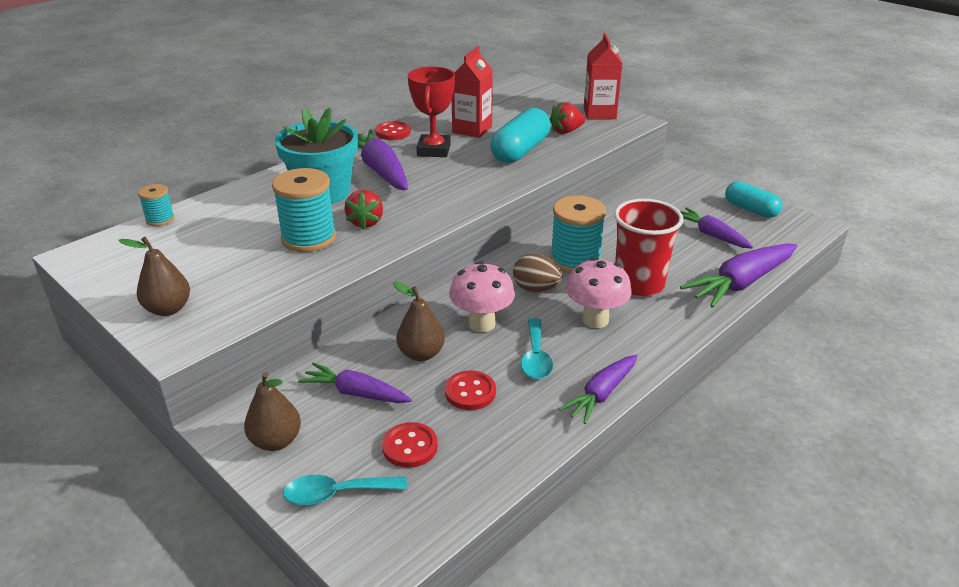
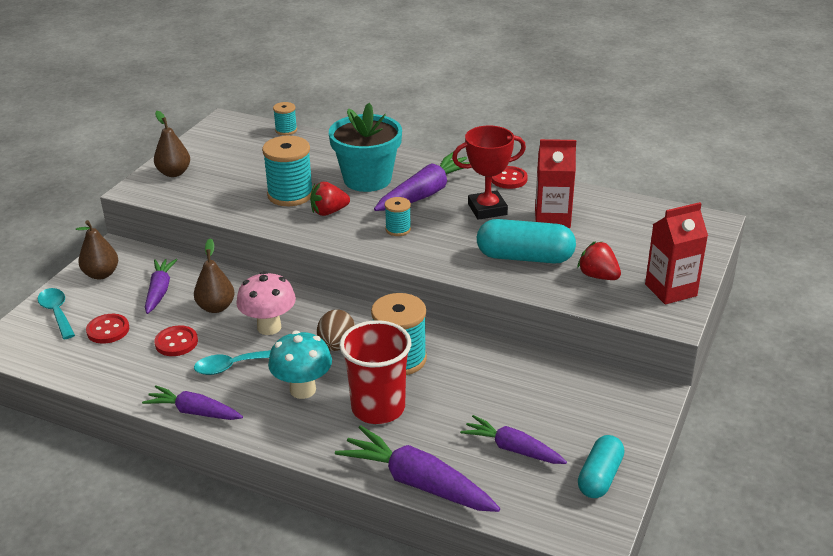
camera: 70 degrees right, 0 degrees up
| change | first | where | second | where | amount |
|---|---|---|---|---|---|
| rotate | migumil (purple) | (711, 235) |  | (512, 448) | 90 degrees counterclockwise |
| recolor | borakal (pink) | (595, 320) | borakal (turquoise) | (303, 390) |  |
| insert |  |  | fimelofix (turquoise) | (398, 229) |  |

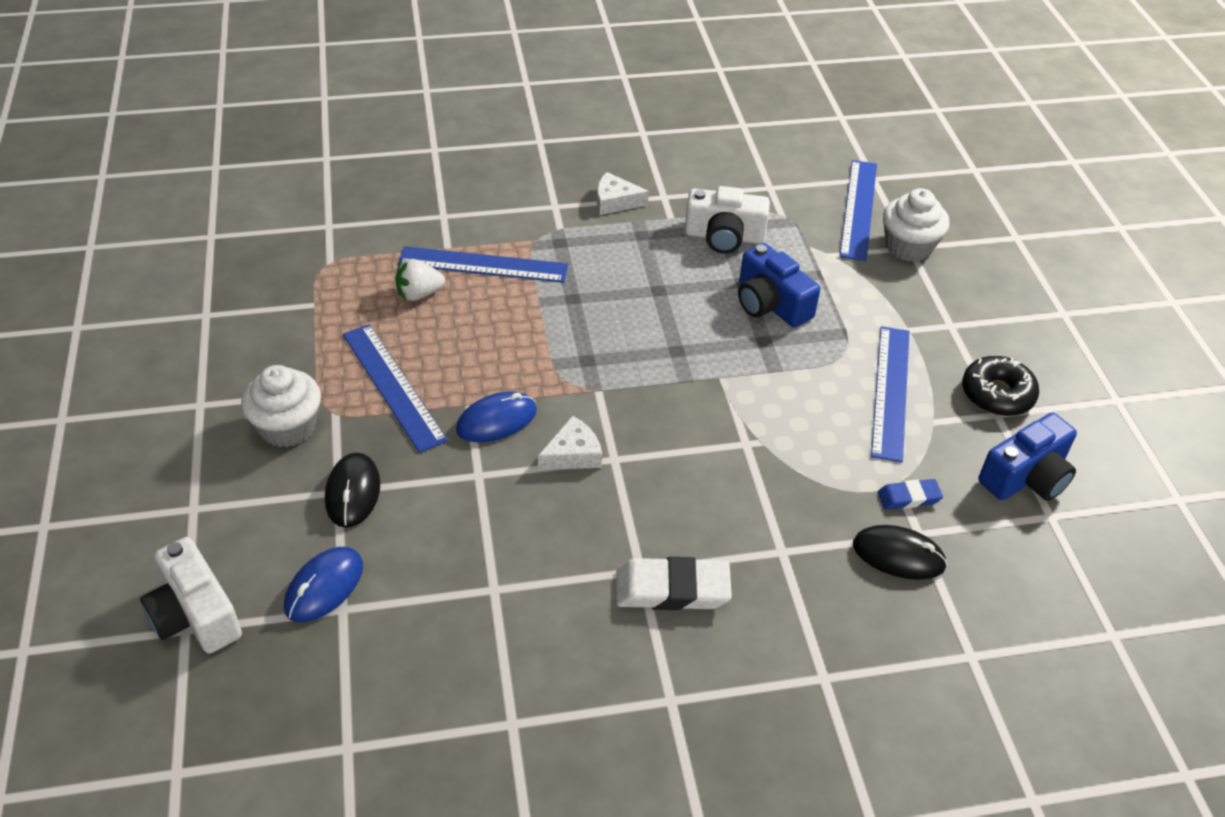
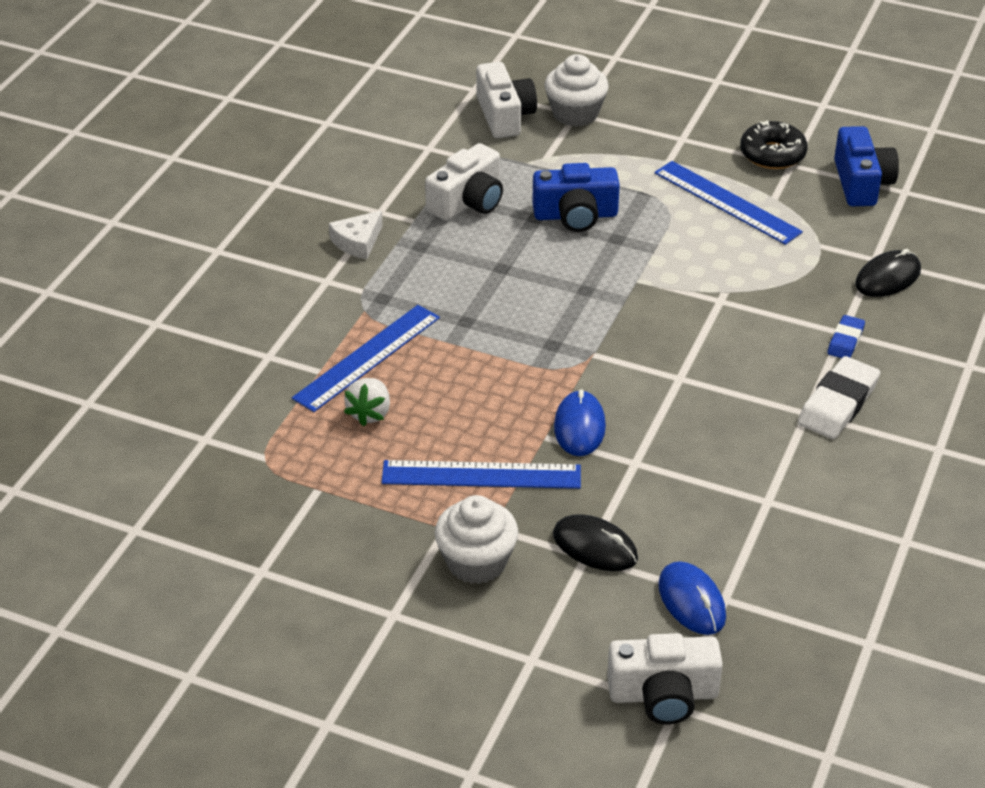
camera: 55 degrees left, 5 degrees down
| change | first | where | second | where | amount |
|---|---|---|---|---|---|
| replace | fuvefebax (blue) | (858, 209) | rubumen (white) | (504, 115) |  |
| delete | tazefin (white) | (573, 454) |  |  |  |
| move | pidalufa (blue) | (909, 497) |  | (845, 341) |  |

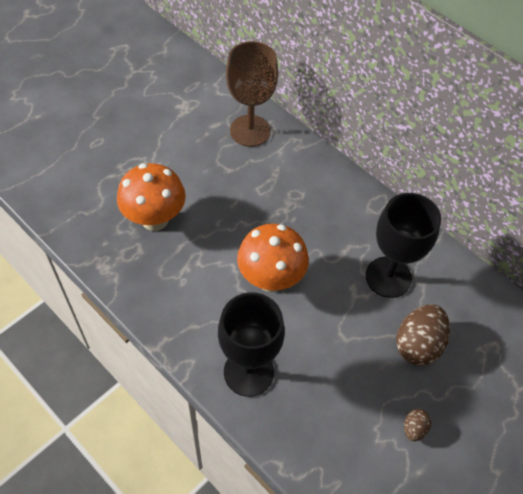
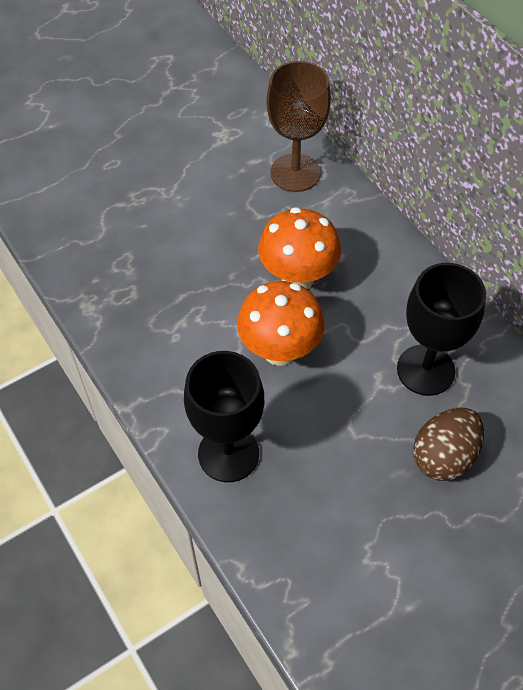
camera: 15 degrees right, 0 degrees up
| change | first | where | second | where | amount |
|---|---|---|---|---|---|
| move | borakal (orange) | (155, 219) |  | (297, 278) |  |
| delete | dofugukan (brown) | (414, 428) |  |  |  |

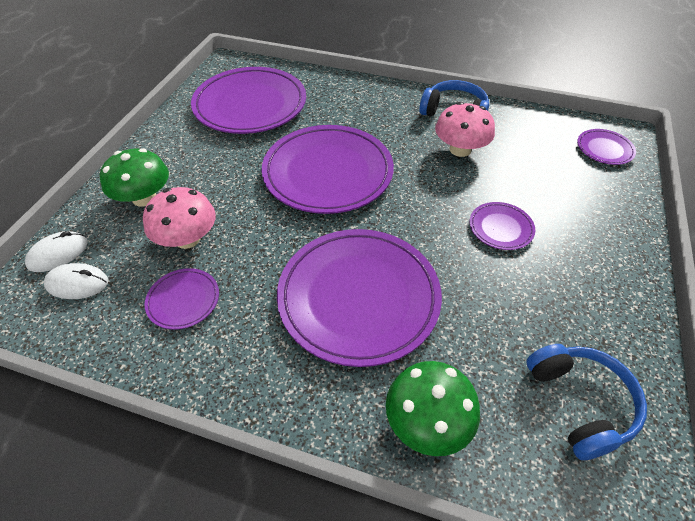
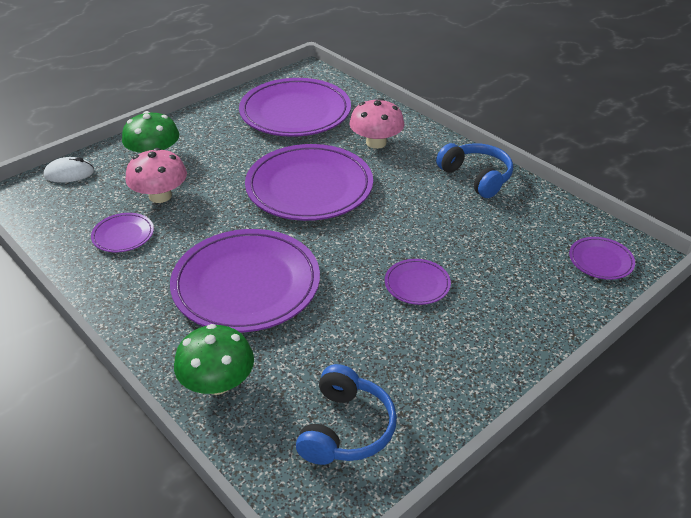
camera: 30 degrees right, 10 degrees down
| change | first | where | second | where | amount |
|---|---|---|---|---|---|
| move | borakal (pink) | (460, 149) |  | (376, 142) |  |
| delete | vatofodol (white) | (77, 283) |  |  |  |

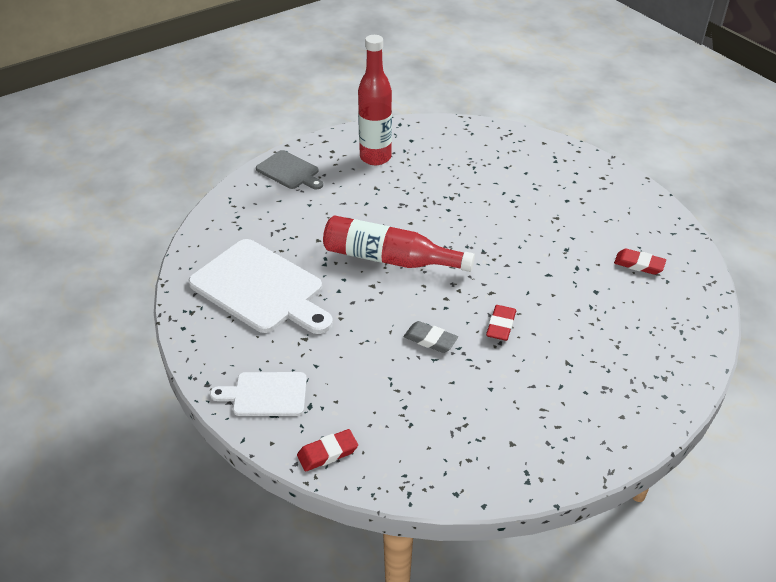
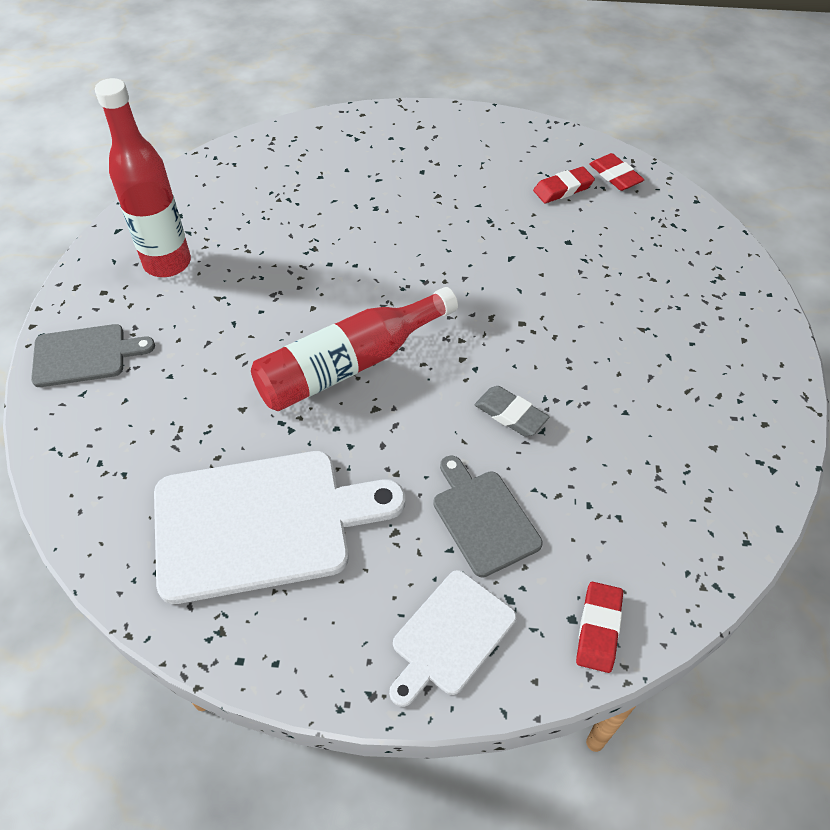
camera: 50 degrees left, 10 degrees up
| change | first | where | second | where | amount |
|---|---|---|---|---|---|
| move | pidalufa (red) | (501, 325) |  | (615, 176) |  |
| rotate | pidalufa (grey) | (430, 340) |  | (510, 414) | 60 degrees clockwise |
| insert |  |  | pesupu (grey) | (483, 518) |  |

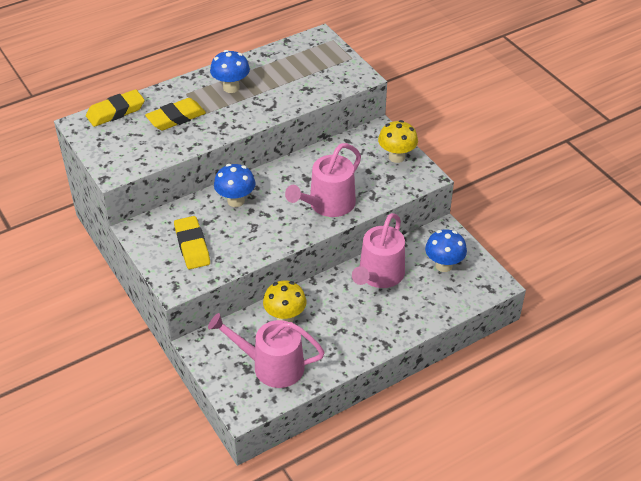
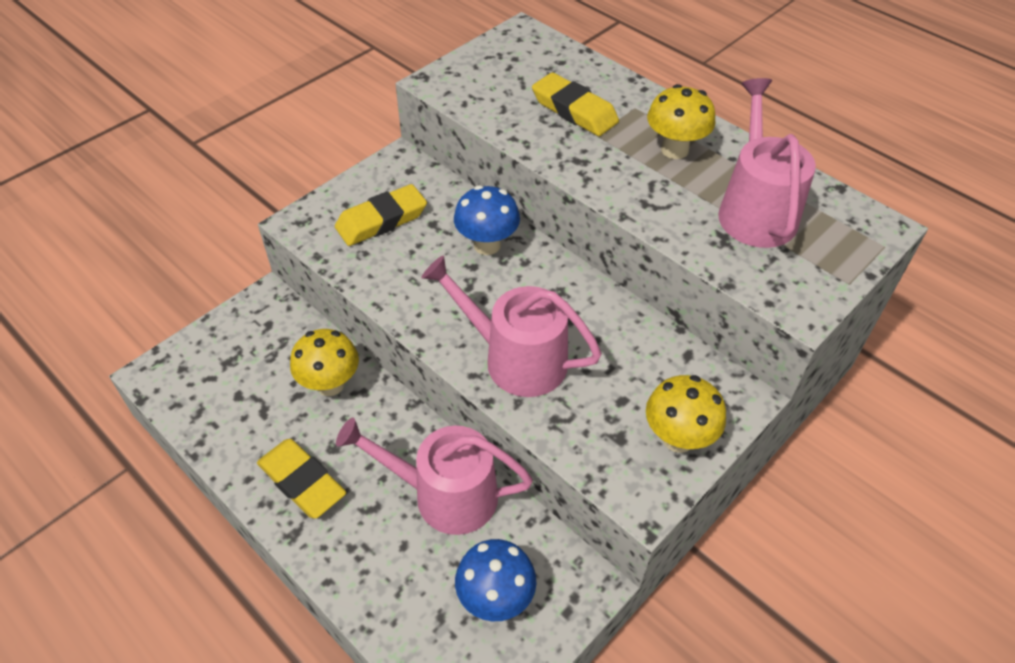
camera: 75 degrees right, 5 degrees up
| change | first | where | second | where | amount |
|---|---|---|---|---|---|
| recolor | borakal (blue) | (231, 87) | borakal (yellow) | (674, 150) |  |
| move | pidalufa (yellow) | (116, 112) |  | (302, 482) |  |
| move | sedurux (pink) | (272, 366) |  | (755, 210) |  |

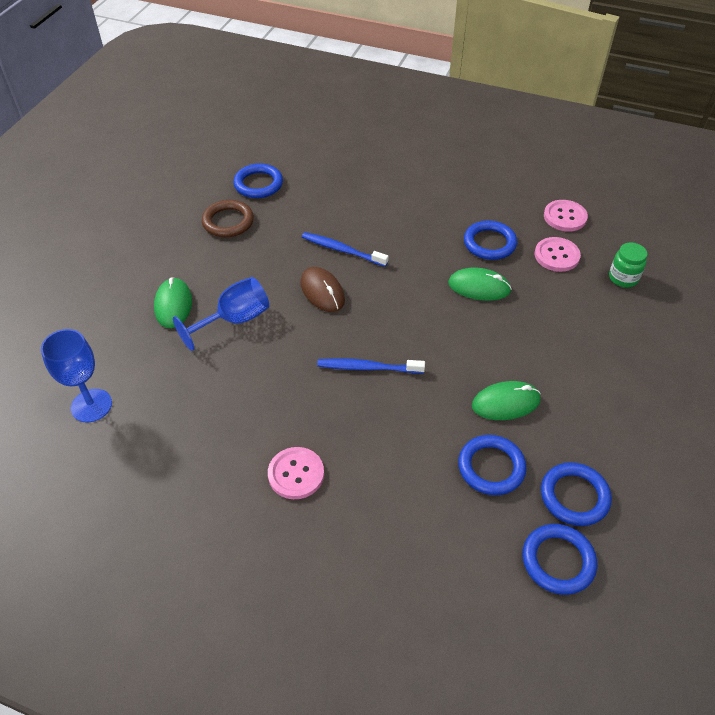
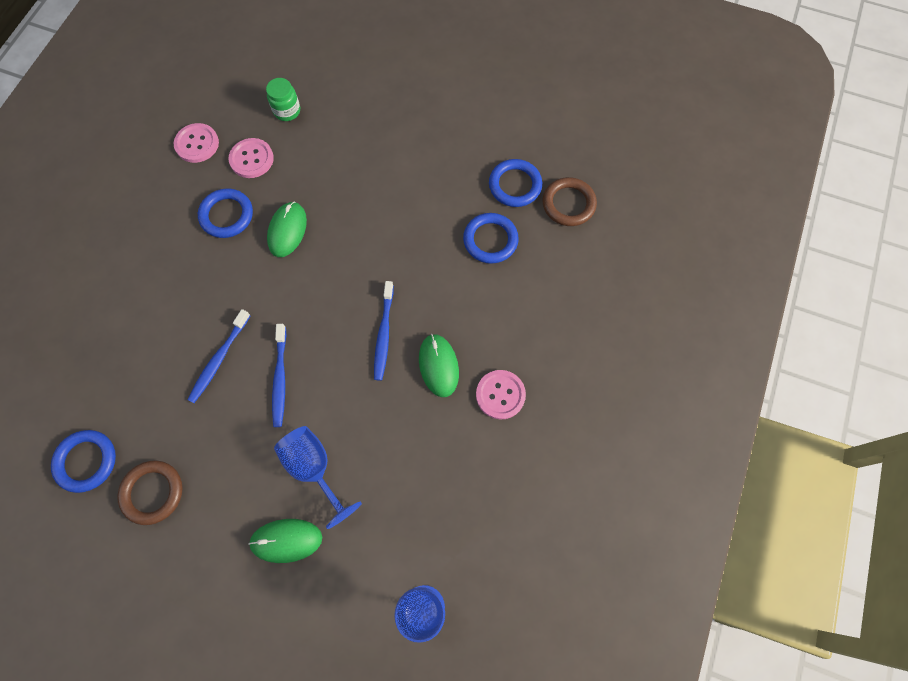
camera: 90 degrees left, 20 degrees up
| change | first | where | second | where | amount |
|---|---|---|---|---|---|
| replace | vatofodol (brown) | (322, 291) | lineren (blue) | (280, 378) |  |
| move | vatofodol (green) | (506, 403) |  | (438, 366) |  |
| recolor | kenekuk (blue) | (558, 561) | kenekuk (brown) | (568, 204) |  |

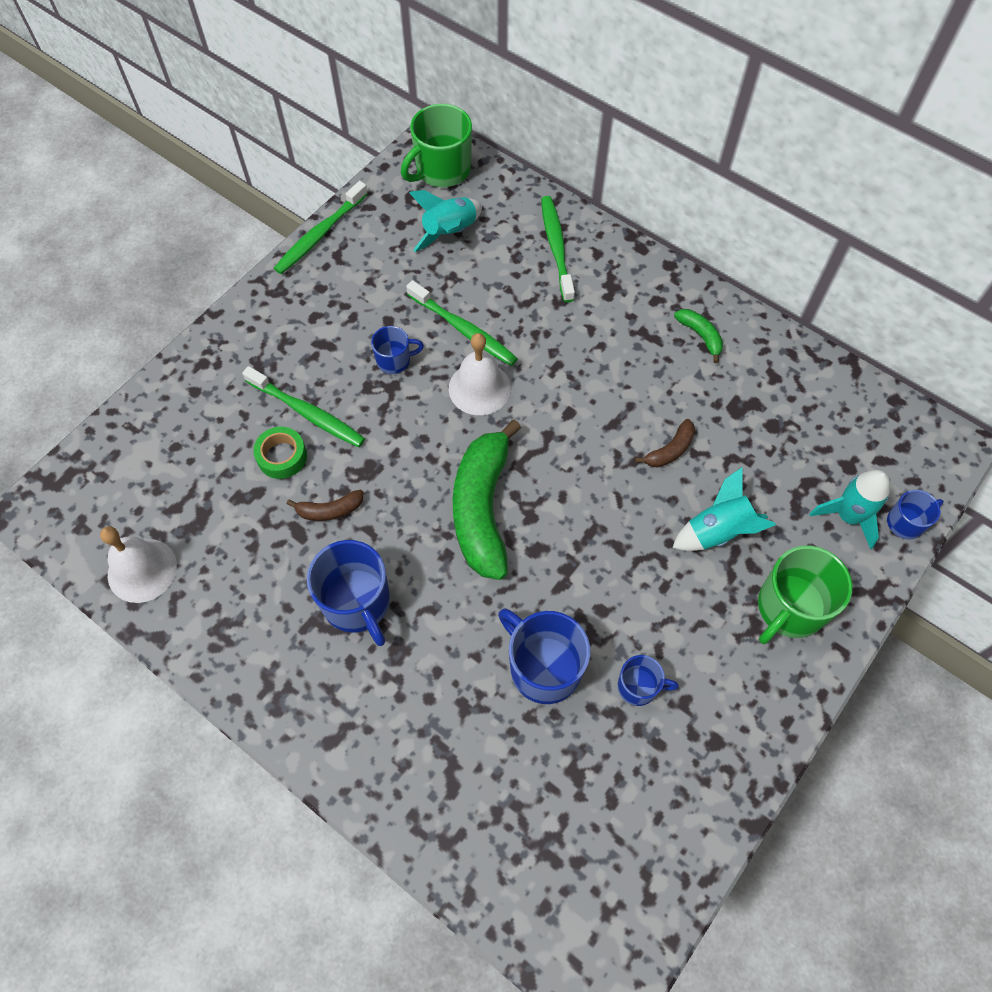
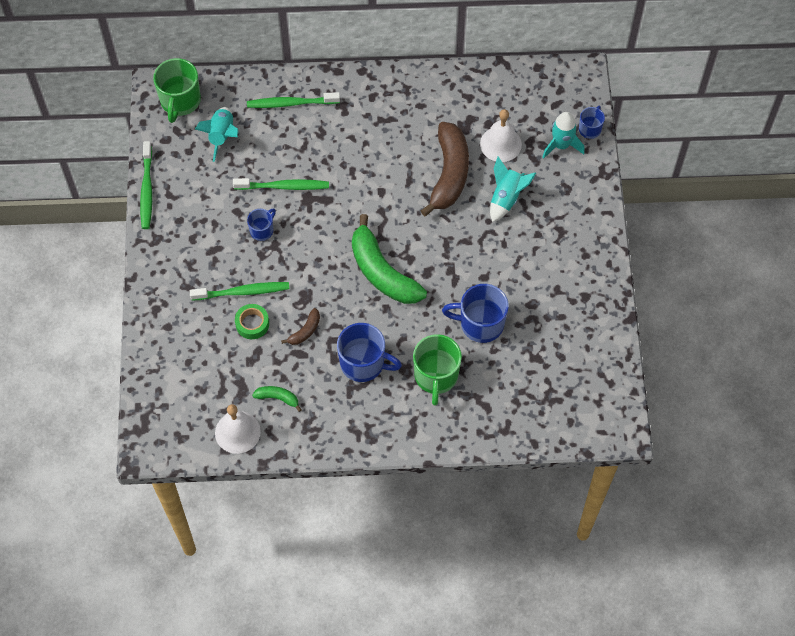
camera: 40 degrees left, 0 degrees up
| change | first | where | second | where | amount |
|---|---|---|---|---|---|
| rotate | lineren (green) | (556, 247) |  | (291, 103) | 45 degrees counterclockwise |
| move | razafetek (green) | (700, 336) |  | (278, 398) |  |
| move | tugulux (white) | (479, 388) |  | (500, 144) |  |
| resize | razafetek (brown) | (670, 450) |  | (449, 174) | x2.26 |
| move | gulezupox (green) | (789, 608) |  | (436, 376) |  |
| delete | gulezupox (blue) | (638, 687) |  |  |  |

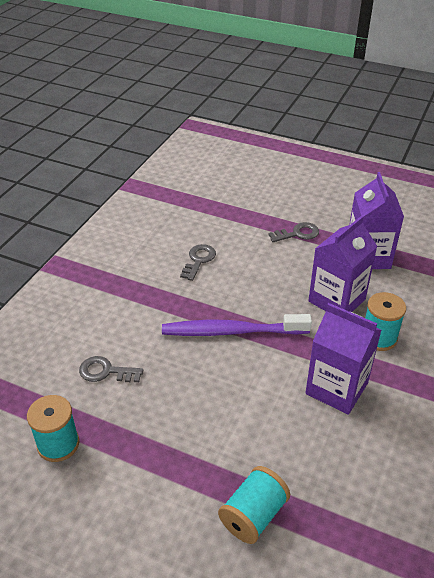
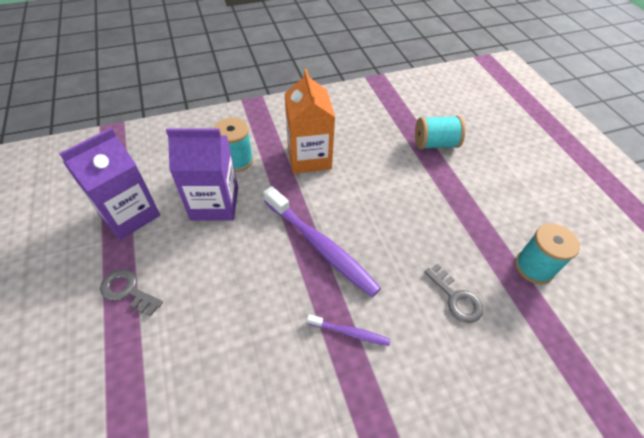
camera: 135 degrees left, 10 degrees up
| change | first | where | second | where | amount |
|---|---|---|---|---|---|
| delete | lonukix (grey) | (198, 260) |  |  |  |
| recolor | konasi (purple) | (336, 388) | konasi (orange) | (309, 157) |  |
| insert |  |  | lineren (purple) | (350, 332) |  |

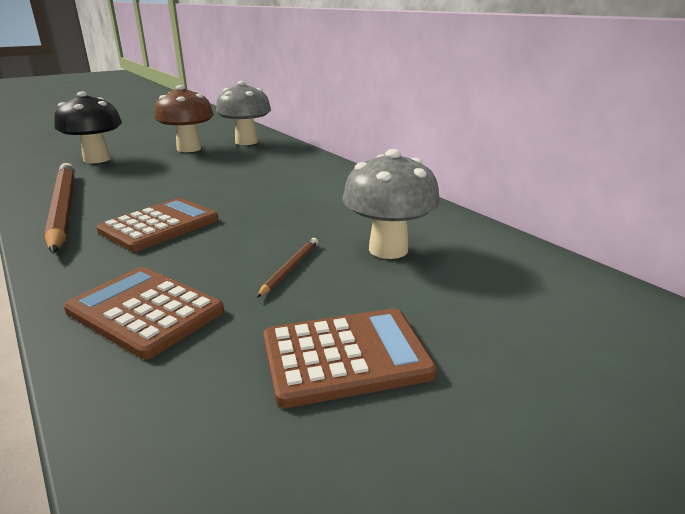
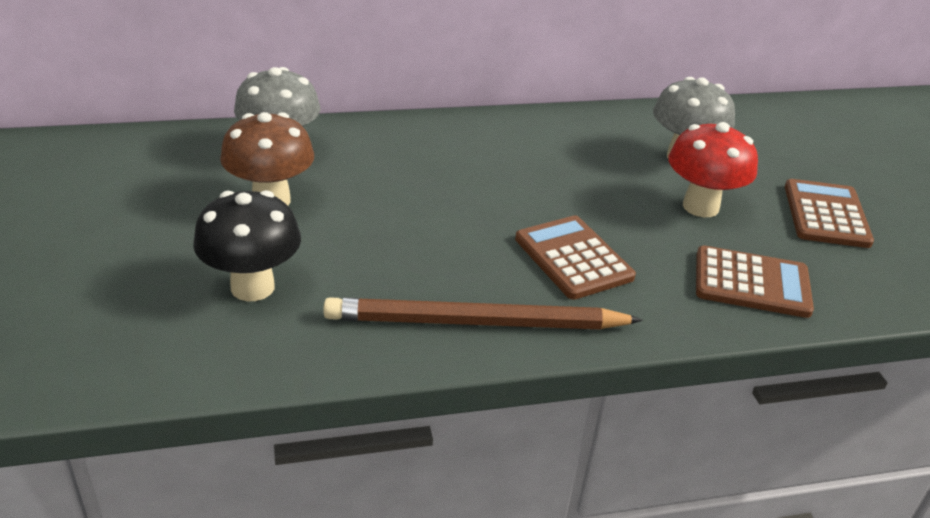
camera: 70 degrees left, 10 degrees up
| change | first | where | second | where | amount |
|---|---|---|---|---|---|
| replace | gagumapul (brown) | (290, 268) | borakal (red) | (700, 207) |  |
| rotate | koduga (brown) | (145, 311) |  | (751, 283) | 135 degrees counterclockwise |

